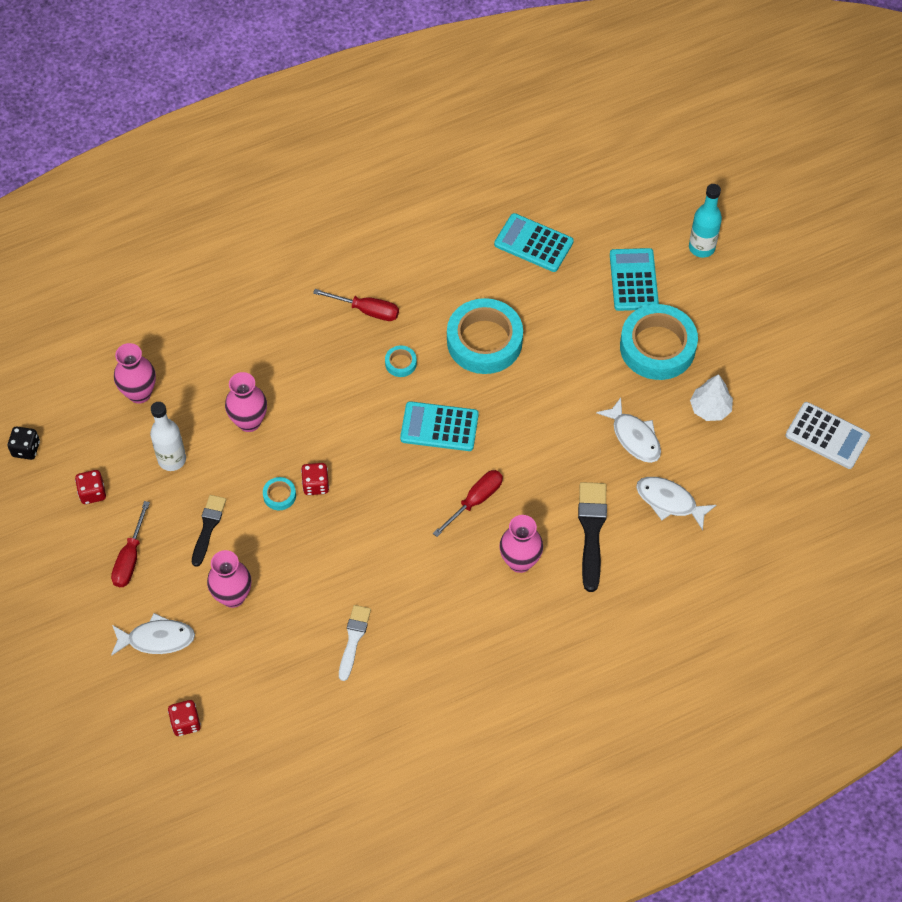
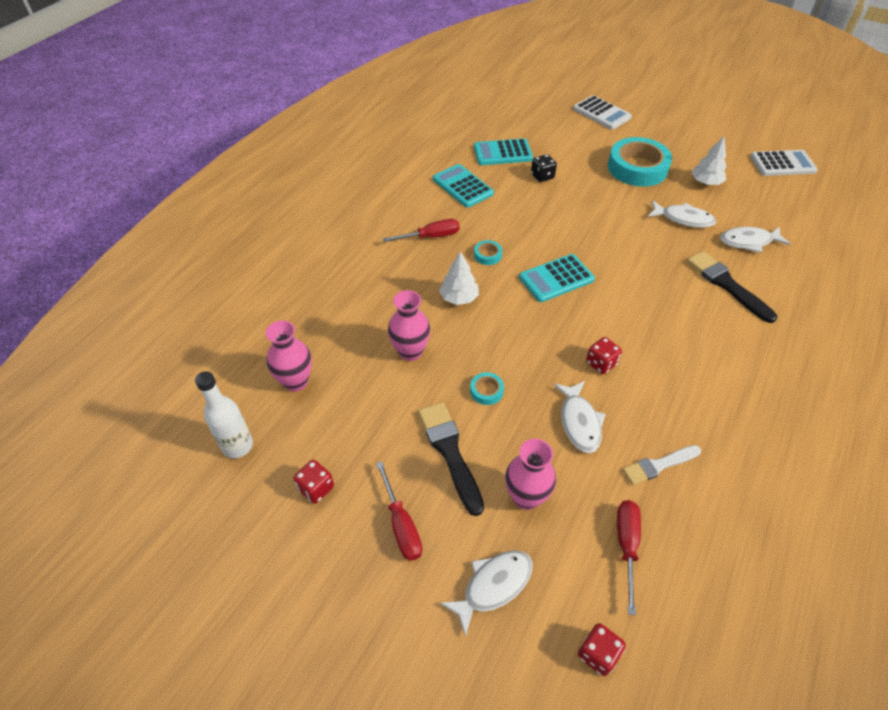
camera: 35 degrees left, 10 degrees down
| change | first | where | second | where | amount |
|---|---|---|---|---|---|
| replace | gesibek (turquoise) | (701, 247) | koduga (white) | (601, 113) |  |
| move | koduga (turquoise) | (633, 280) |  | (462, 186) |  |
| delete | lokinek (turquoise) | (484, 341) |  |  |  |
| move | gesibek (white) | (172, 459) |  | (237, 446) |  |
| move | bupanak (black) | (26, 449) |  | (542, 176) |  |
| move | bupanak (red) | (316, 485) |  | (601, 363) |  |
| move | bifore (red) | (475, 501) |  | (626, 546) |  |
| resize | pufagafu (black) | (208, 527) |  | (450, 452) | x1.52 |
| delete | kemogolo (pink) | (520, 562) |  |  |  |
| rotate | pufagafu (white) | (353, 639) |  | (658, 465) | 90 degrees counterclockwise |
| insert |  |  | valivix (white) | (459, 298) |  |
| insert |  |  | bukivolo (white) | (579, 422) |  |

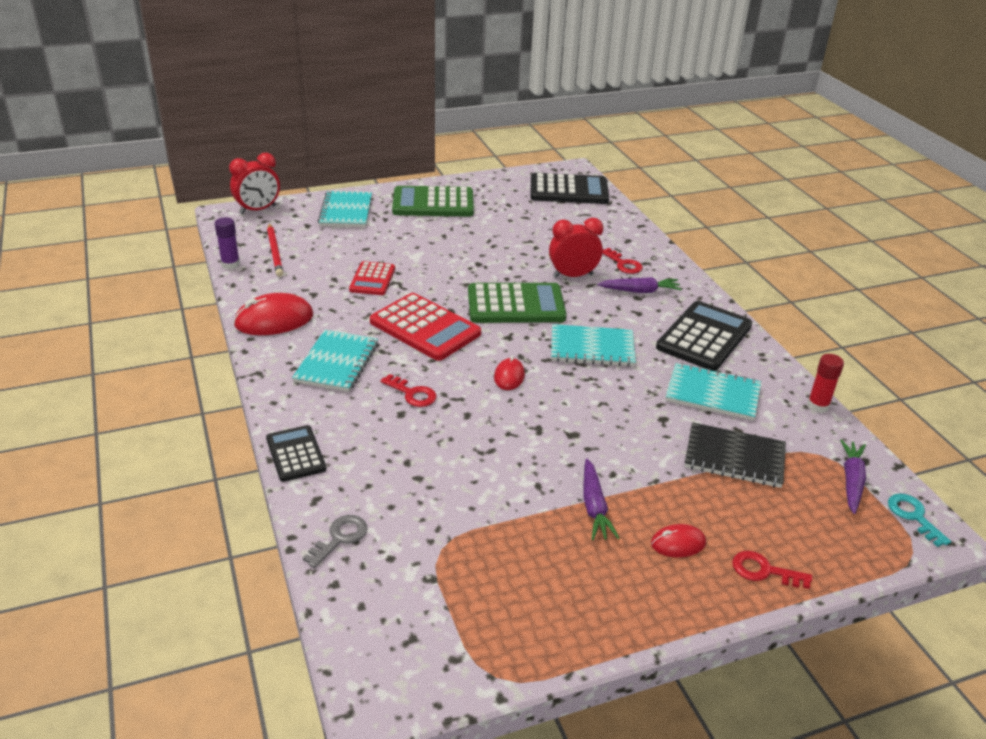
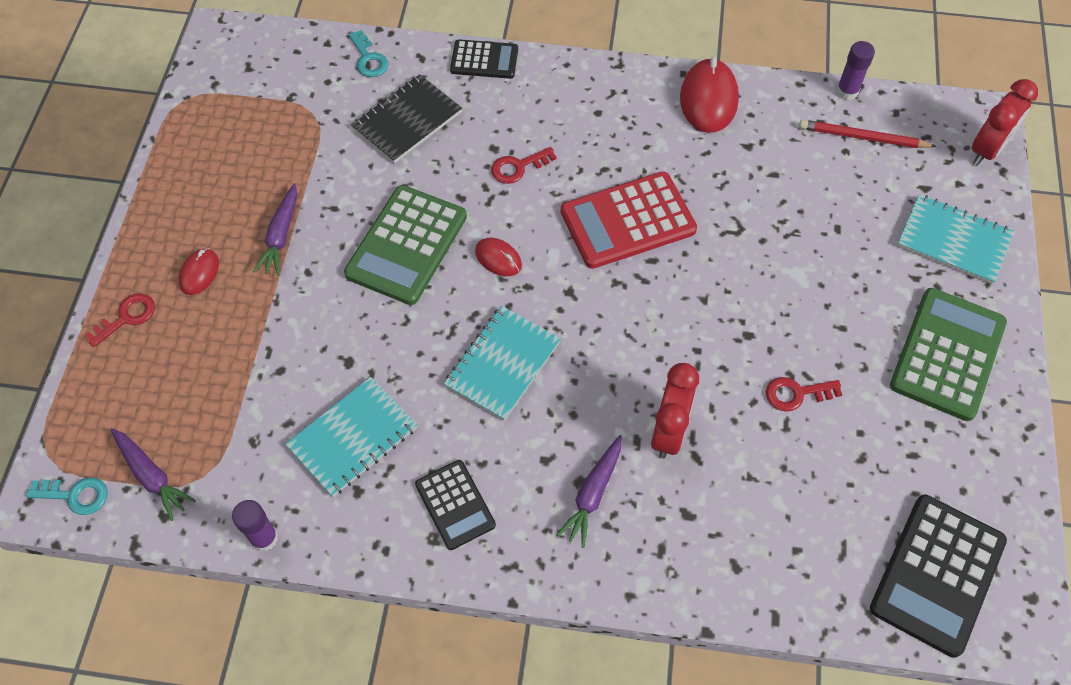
camera: 120 degrees right, 25 degrees up
| change | first | where | second | where | amount |
|---|---|---|---|---|---|
| rotate | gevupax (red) | (258, 210) |  | (987, 150) | 135 degrees counterclockwise |
| move | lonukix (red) | (623, 264) |  | (796, 394) |  |
| delete | koduga (red) | (372, 279) |  |  |  |
| move | koduga (green) | (516, 305) |  | (406, 245) |  |
| resize | koduga (black) | (704, 337) |  | (455, 505) | x0.59 |
| delete | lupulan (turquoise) | (337, 363) |  |  |  |
| recolor | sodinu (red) | (818, 406) | sodinu (purple) | (264, 538) |  |
| move | lupulan (black) | (734, 458) |  | (407, 121) |  |
| rotate | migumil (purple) | (594, 506) |  | (281, 235) | 105 degrees counterclockwise |
| recolor | lonukix (grey) | (340, 538) | lonukix (turquoise) | (369, 59) |  |

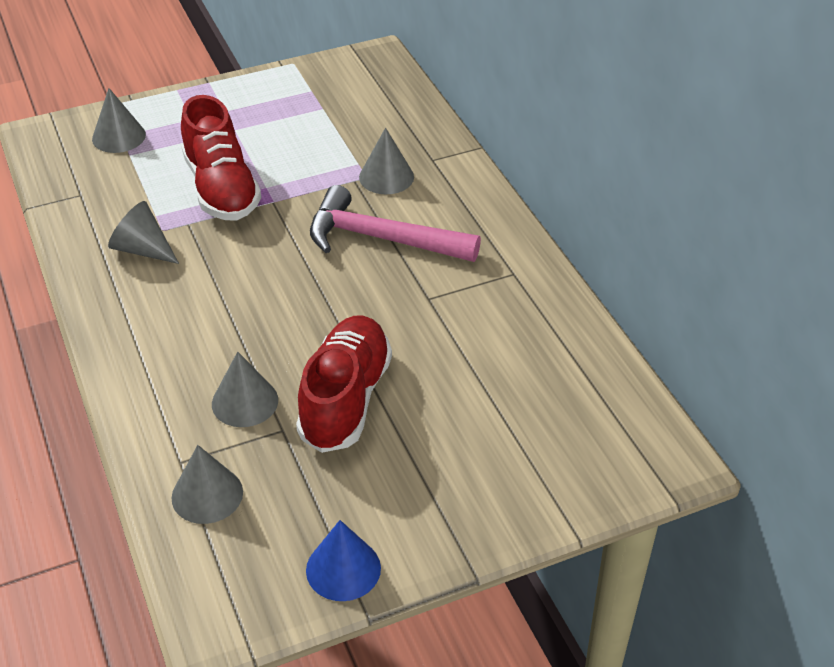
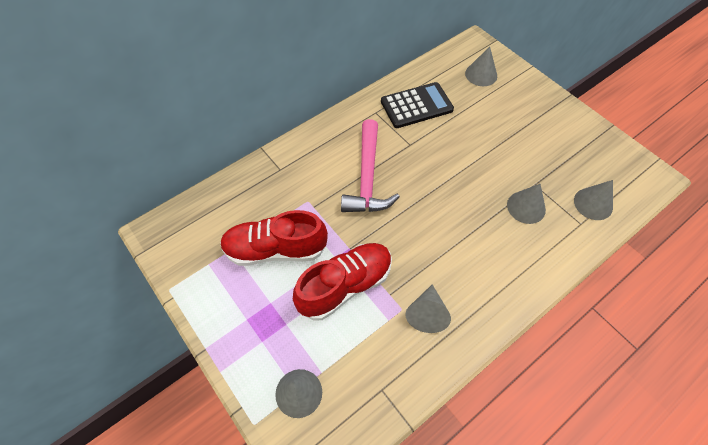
camera: 105 degrees left, 15 degrees up
| change | first | where | second | where | amount |
|---|---|---|---|---|---|
| move | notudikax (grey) | (386, 177) |  | (481, 74) |  |
| move | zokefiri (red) | (345, 399) |  | (275, 249) |  |
| delete | notudikax (blue) | (343, 569) |  |  |  |
| insert |  |  | koduga (black) | (416, 106) |  |

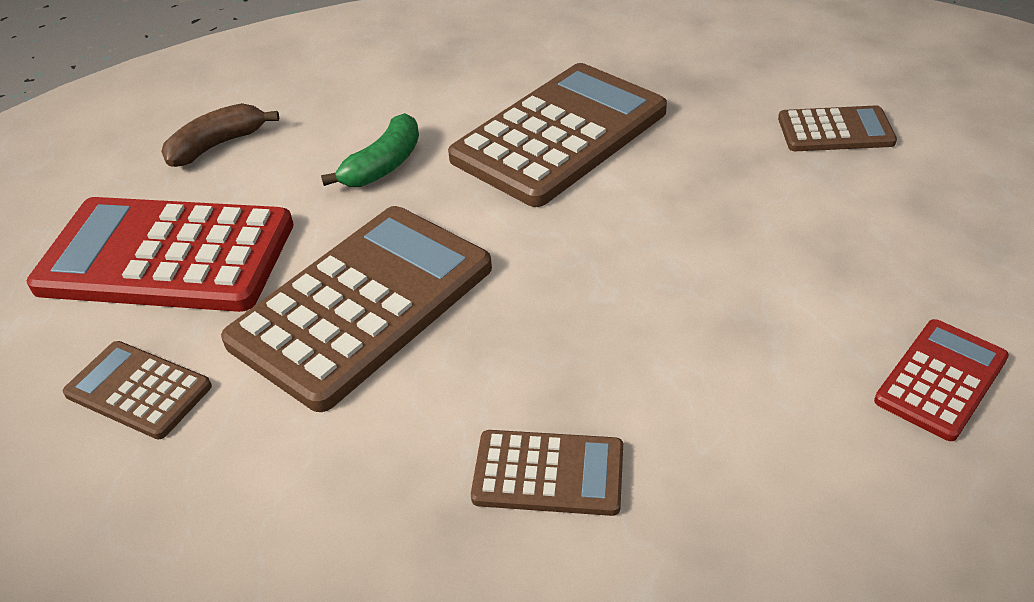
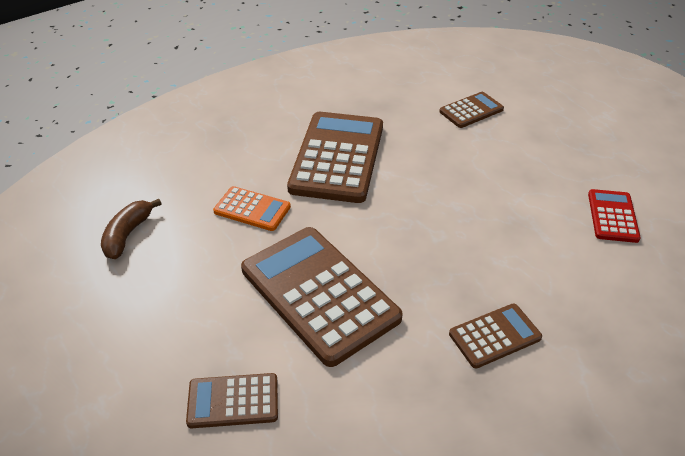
camera: 35 degrees left, 0 degrees up
| change | first | where | second | where | amount |
|---|---|---|---|---|---|
| replace | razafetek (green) | (384, 165) | koduga (orange) | (252, 209) |  |
| delete | koduga (red) | (166, 256) |  |  |  |
| rotate | koduga (brown) | (362, 305) |  | (319, 294) | 45 degrees counterclockwise |

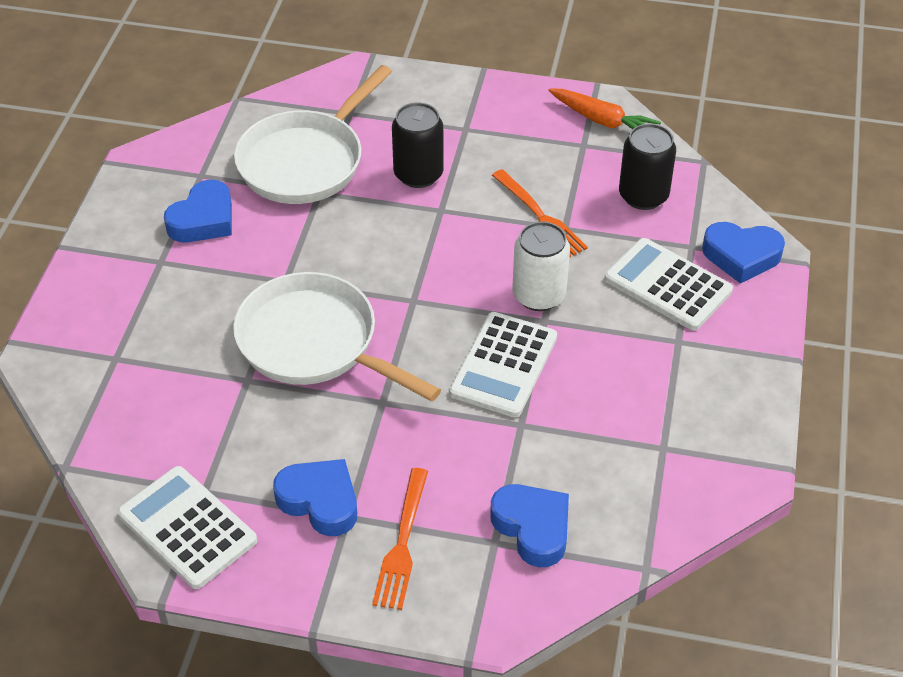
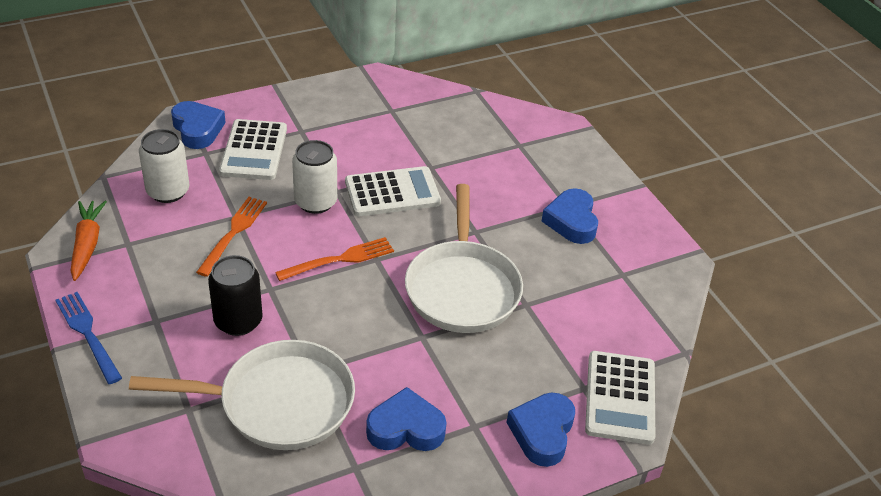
camera: 130 degrees left, 5 degrees down
| change | first | where | second | where | amount |
|---|---|---|---|---|---|
| recolor | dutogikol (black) | (643, 196) | dutogikol (white) | (168, 191) |  |
| move | koduga (white) | (187, 528) |  | (620, 398) |  |
| move | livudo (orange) | (402, 543) |  | (339, 259) |  |
| move | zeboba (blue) | (533, 528) |  | (542, 432) |  |
| insert |  |  | livudo (blue) | (88, 334) |  |

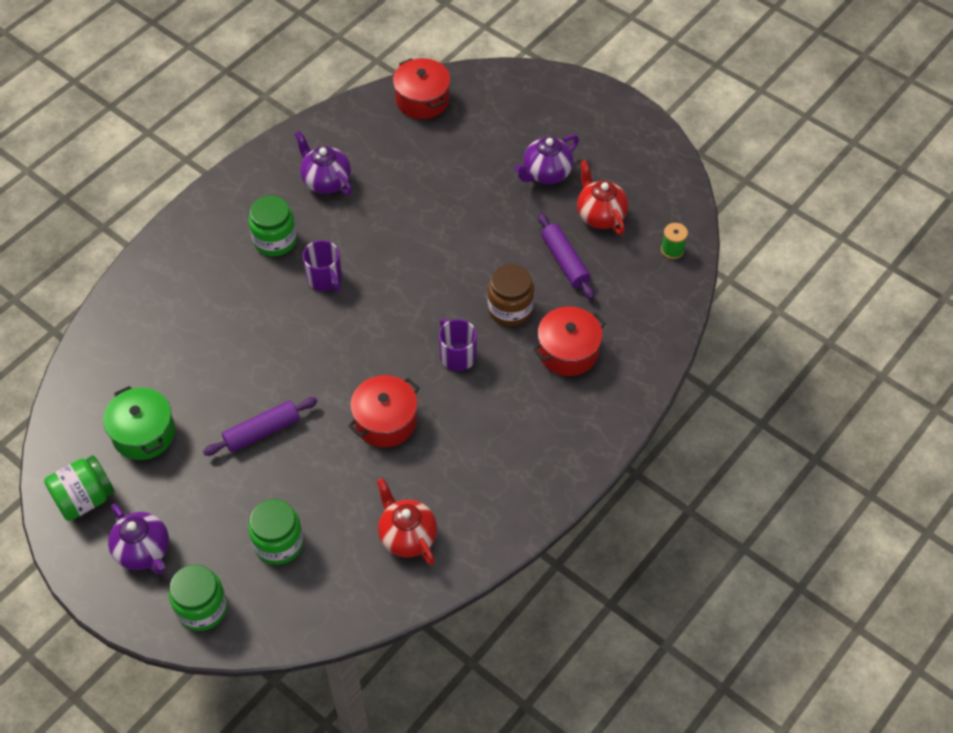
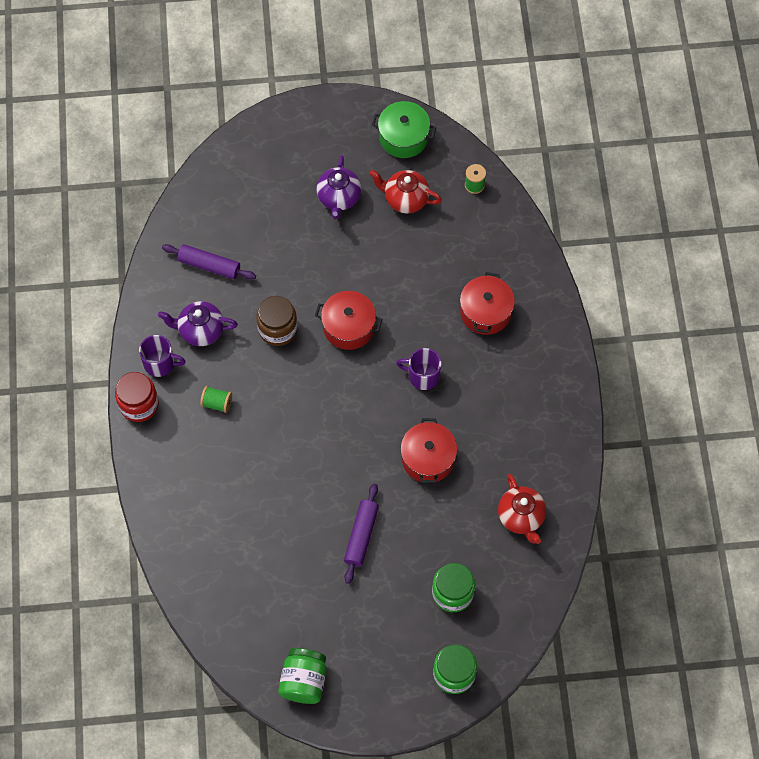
camera: 45 degrees left, 10 degrees up
| change | first | where | second | where | amount |
|---|---|---|---|---|---|
| move | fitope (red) | (422, 100) |  | (349, 327) |  |
| replace | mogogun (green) | (275, 240) | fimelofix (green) | (217, 403) |  |
| move | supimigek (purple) | (565, 261) |  | (209, 265) |  |
| move | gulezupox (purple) | (325, 278) |  | (160, 363) |  |
| move | mogogun (brown) | (510, 309) |  | (278, 329) |  |
| move | fitope (green) | (144, 433) |  | (403, 137) |  |
| rotate | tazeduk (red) | (407, 536) |  | (521, 517) | 120 degrees counterclockwise |
| delete | tazeduk (purple) | (144, 551) |  |  |  |
| insert |  |  | mogogun (red) | (139, 404) |  |

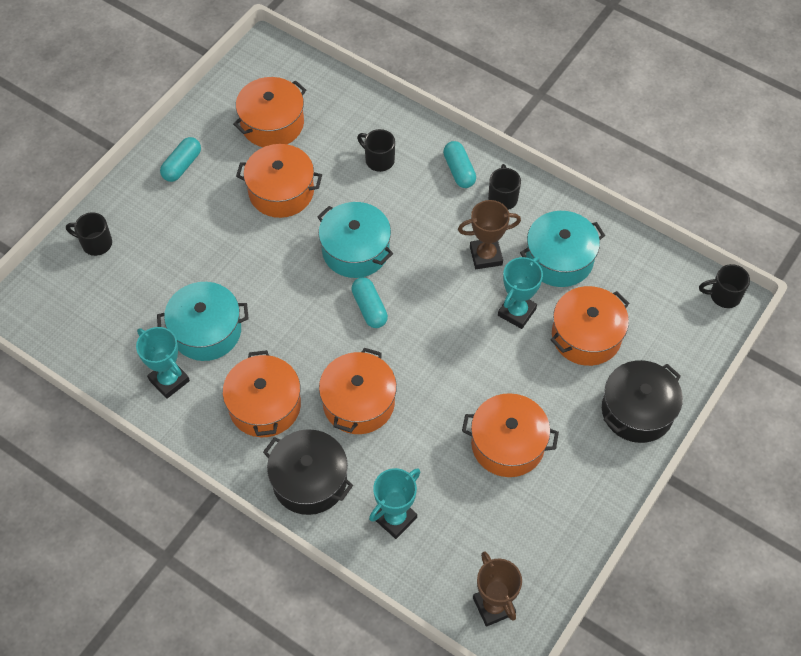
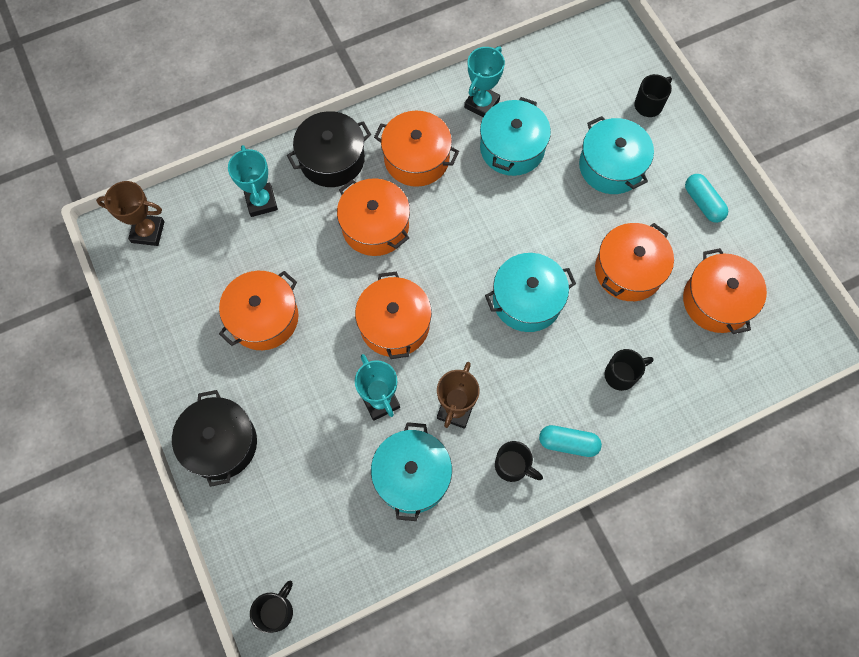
camera: 120 degrees right, 10 degrees up
| change | first | where | second | where | amount |
|---|---|---|---|---|---|
| delete | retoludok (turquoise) | (369, 308) |  |  |  |
| move | fitope (orange) | (586, 336) |  | (394, 324) |  |
| rotate | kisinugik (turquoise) | (169, 380) |  | (481, 104) | 45 degrees counterclockwise |
| insert |  |  | fitope (turquoise) | (611, 166) |  |

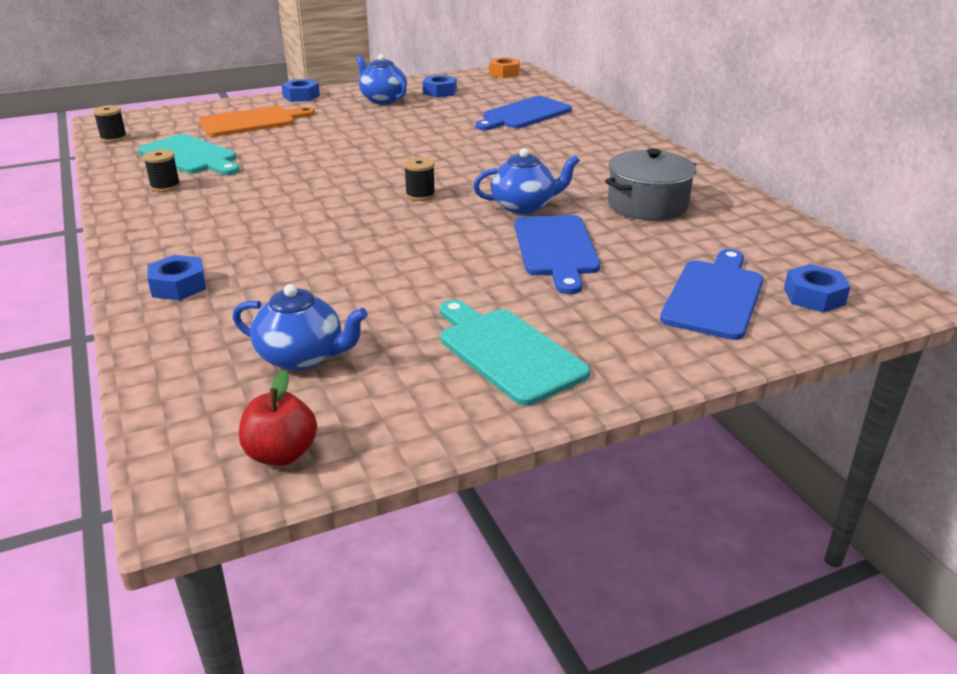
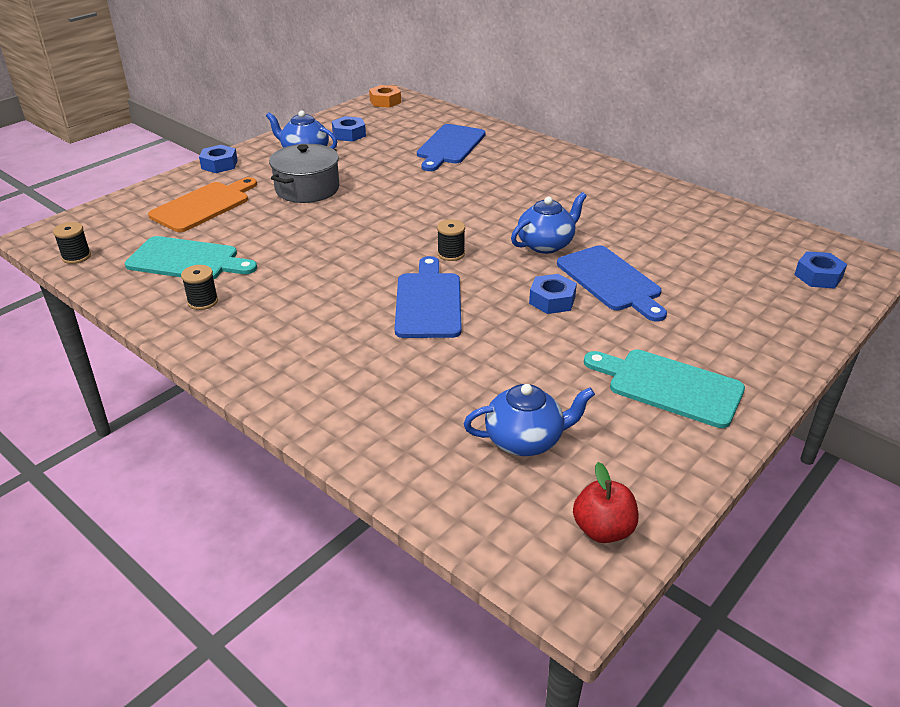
camera: 25 degrees left, 5 degrees up
| change | first | where | second | where | amount |
|---|---|---|---|---|---|
| move | fitope (grey) | (647, 205) |  | (307, 189) |  |
| move | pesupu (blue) | (714, 296) |  | (428, 302) |  |
| move | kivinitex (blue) | (178, 286) |  | (552, 300) |  |

